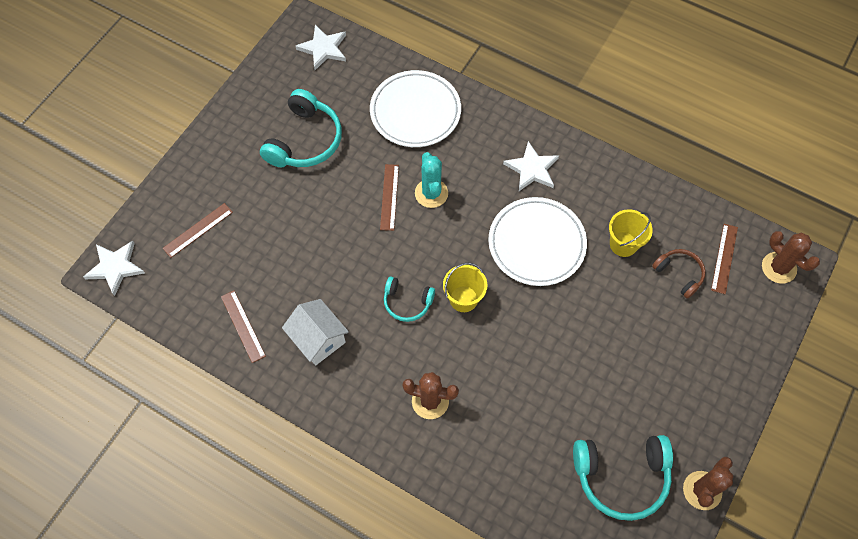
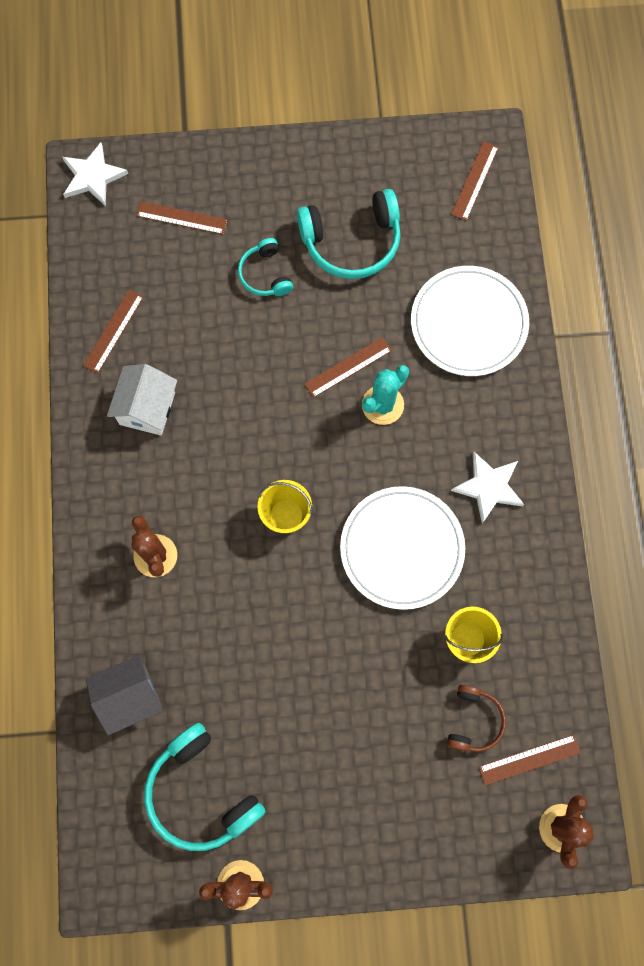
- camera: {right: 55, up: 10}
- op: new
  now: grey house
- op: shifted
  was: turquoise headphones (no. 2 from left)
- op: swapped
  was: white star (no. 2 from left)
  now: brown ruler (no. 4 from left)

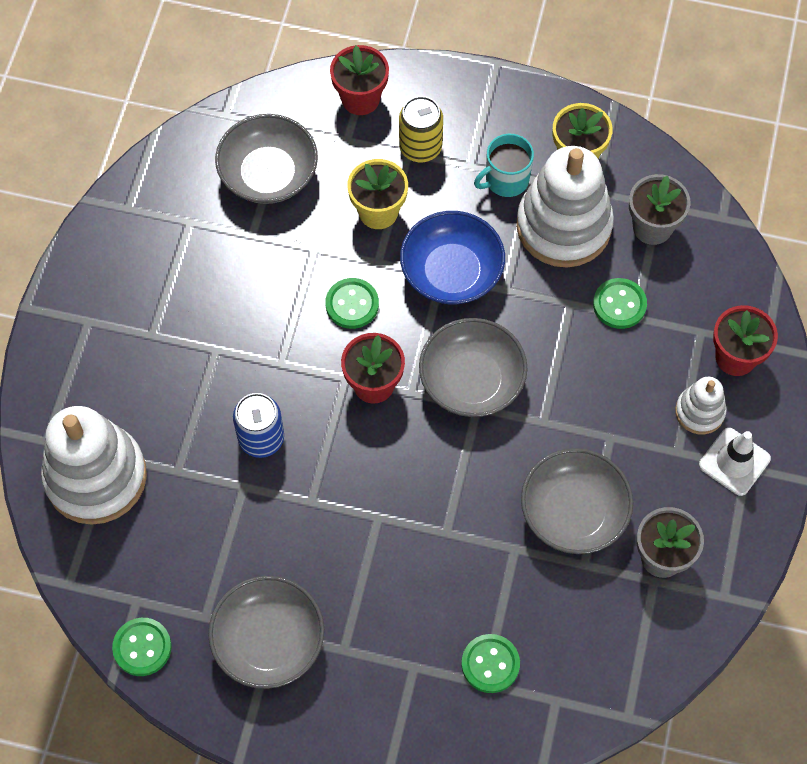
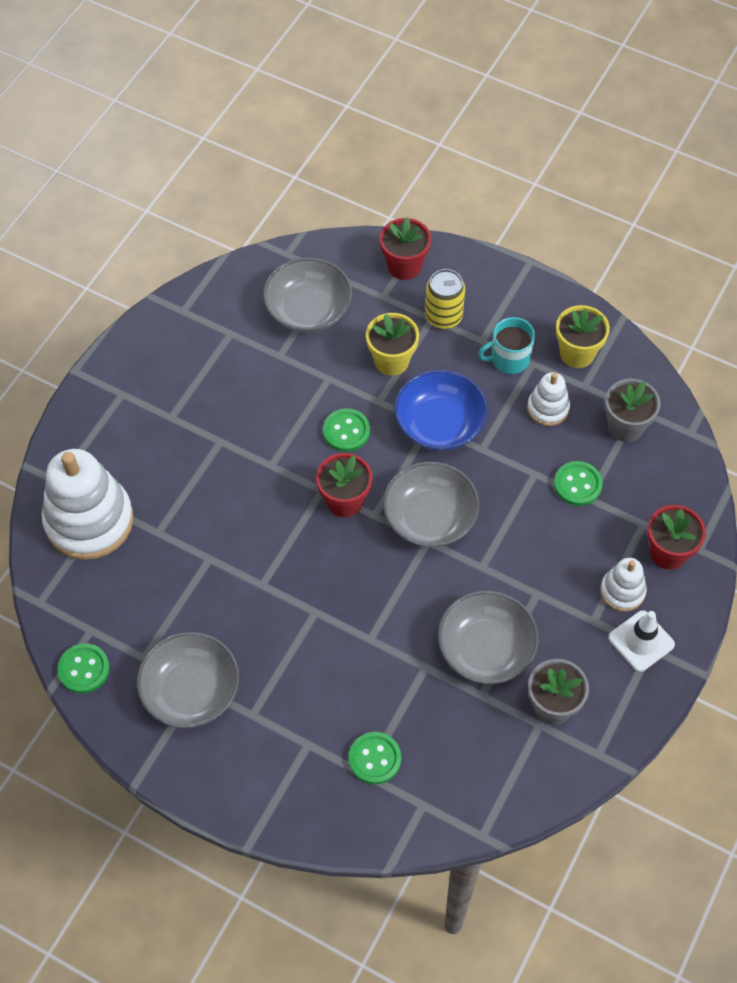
- camera: {right: 15, up: -5}
- op: gone
  was: blue can
- op: scaled
  was: white stacking toy (no. 2 from left)
  ratio: 0.5

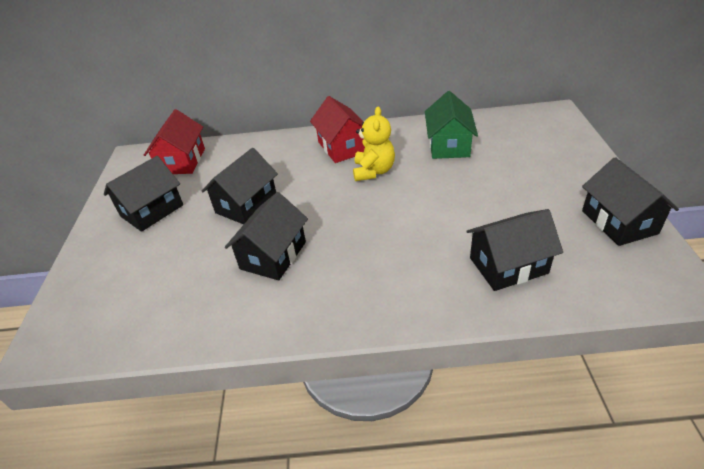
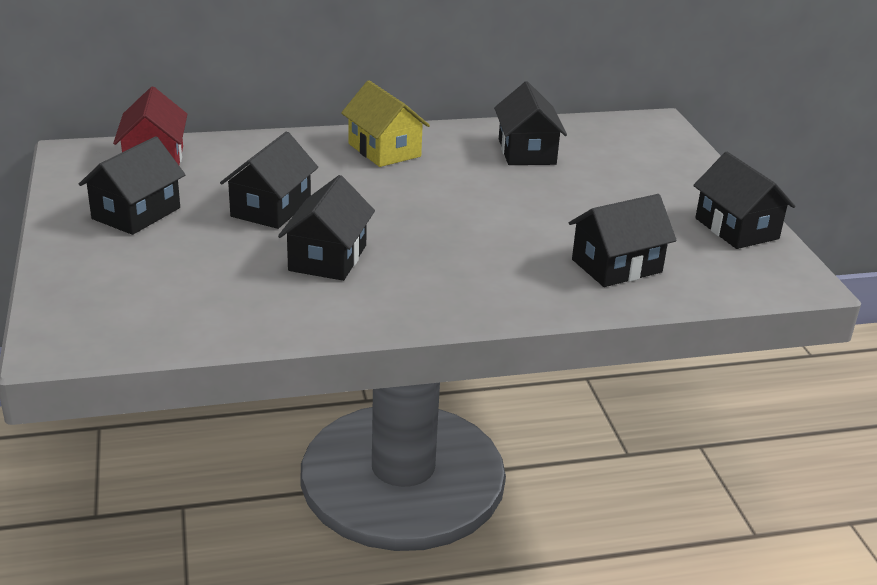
- camera: {right: -15, up: -10}
- op: gone
  was: yellow teddy bear
- op: repainted
  was: red house (no. 2 from left)
  now: yellow house
- op: repainted
  was: green house
  now: black house (no. 4 from left)

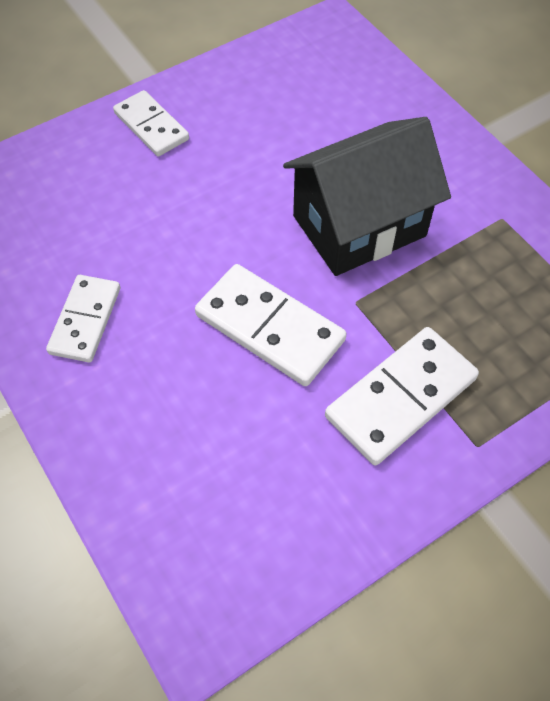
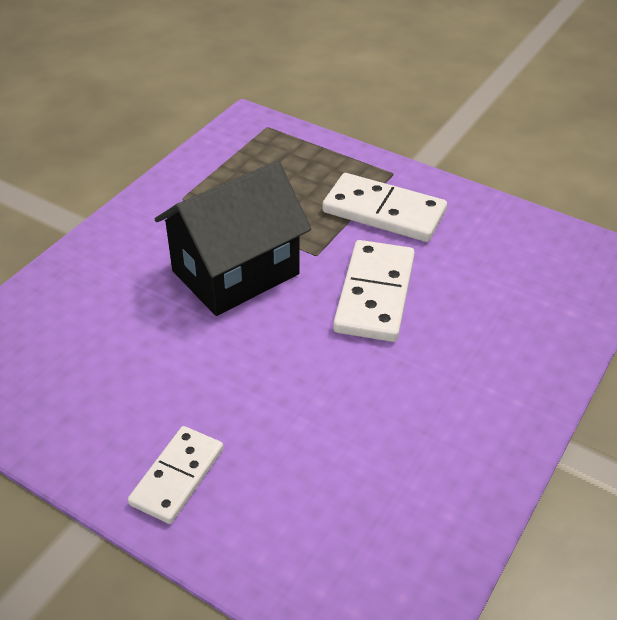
- camera: {right: -115, up: -15}
- op: gone
  was: white domino (no. 1 from left)
- op: rotated
  was: black house
  clockwise: -75

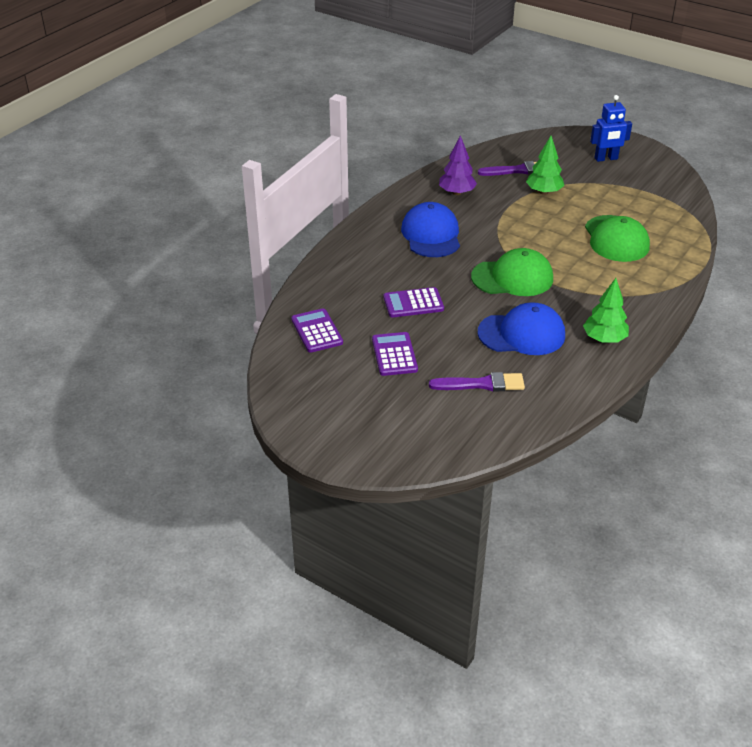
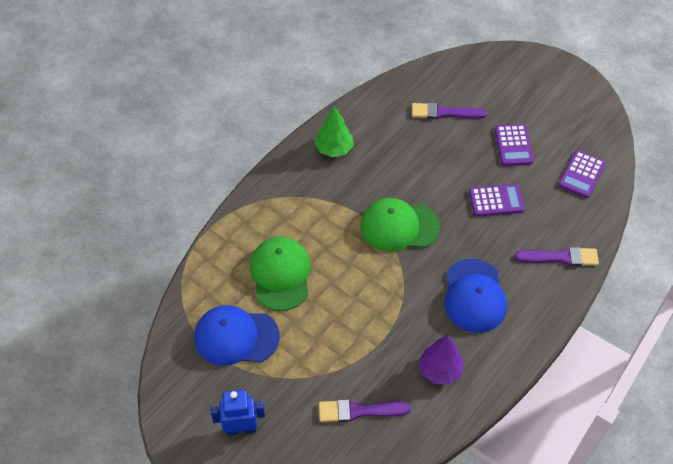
- camera: {right: -175, up: 15}
- op: gone
  was: green tree (no. 1 from left)
- op: new
  now: purple brush (no. 3 from left)
- op: shifted
  was: blue cap (no. 2 from left in the first image)
  now: blue cap (no. 1 from left)
- op: rotated
  was: purple calculator (no. 1 from left in the first image)
  clockwise: 45

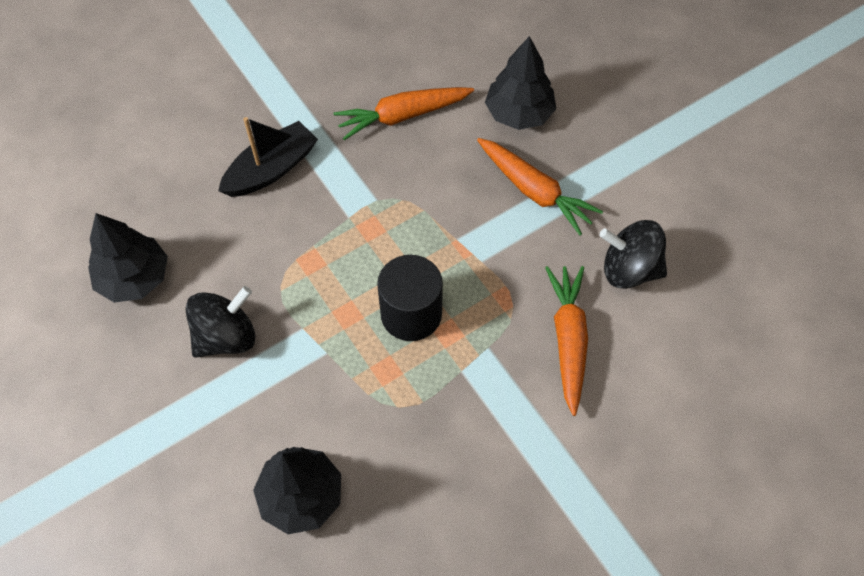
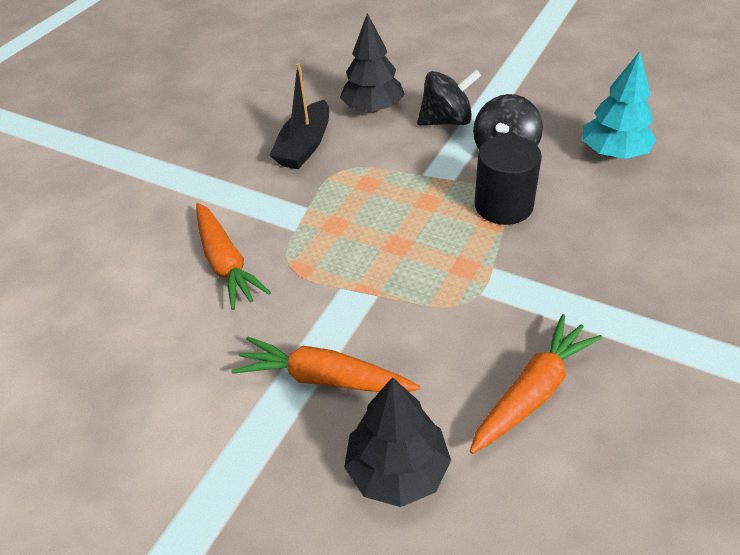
- camera: {right: 155, up: -15}
- op: shifted
  was: black boat
- op: shifted
  was: black cylinder
- op: shifted
  was: black spinning top (no. 2 from left in the first image)
  now: black spinning top (no. 1 from left)
- op: repainted
  was: black tree (no. 1 from left)
  now: turquoise tree

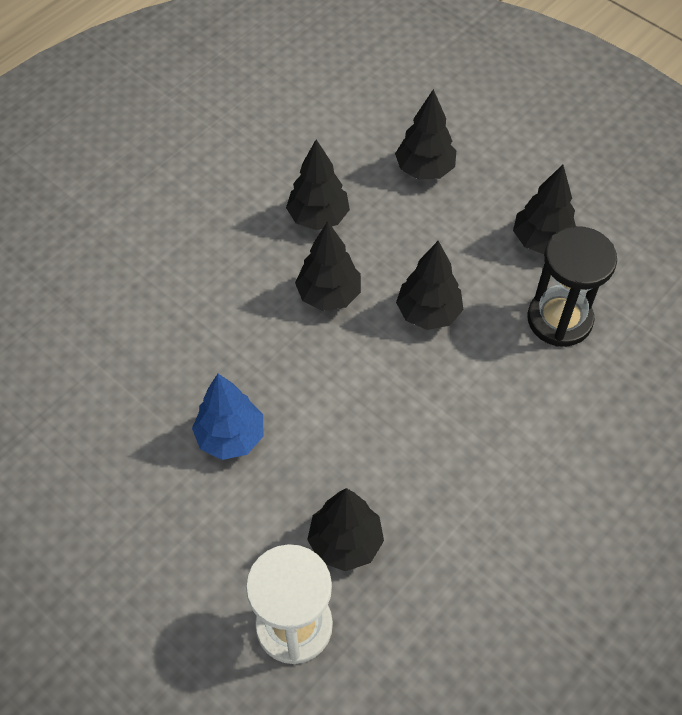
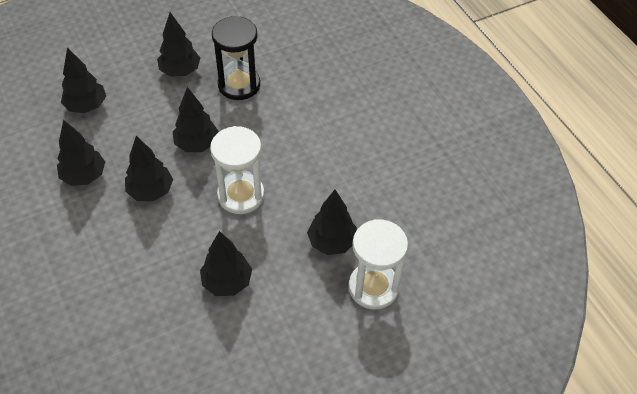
- camera: {right: -70, up: -5}
- op: new
  now: white hourglass (no. 1 from left)
- op: repainted
  was: blue tree
  now: black tree (no. 6 from left)

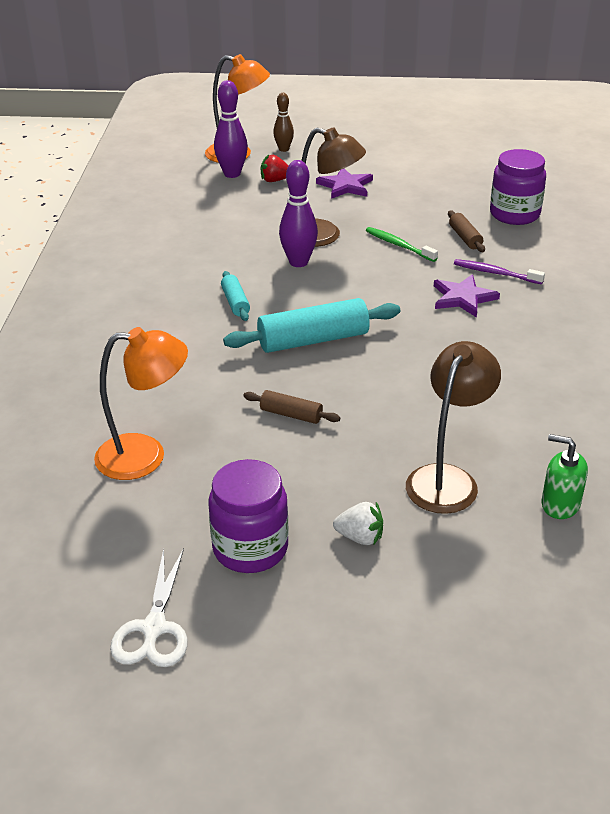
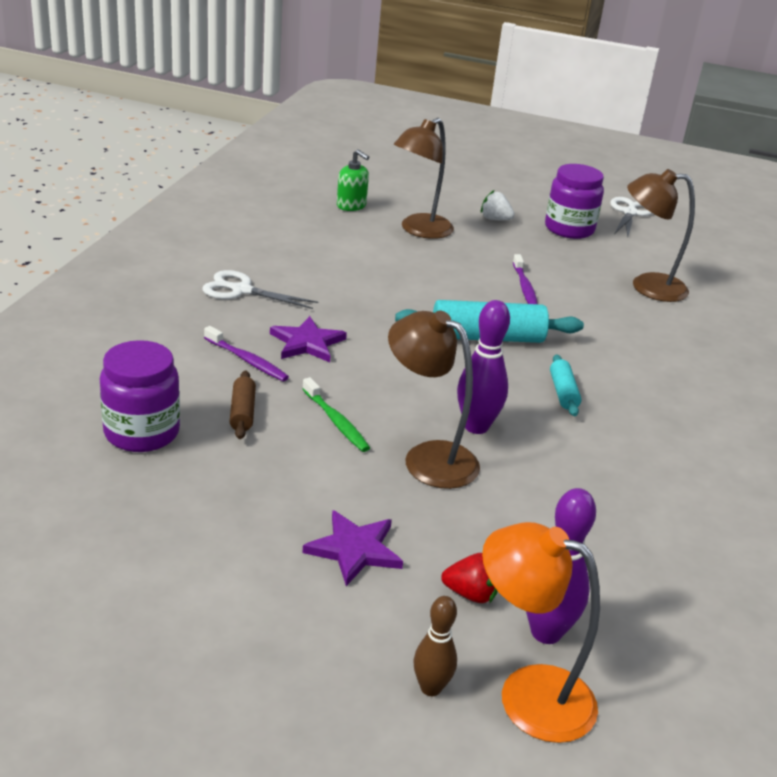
- camera: {right: -170, up: -5}
- op: new
  now: white scissors (no. 1 from left)
- op: swapped
  was: brown rolling pin (no. 1 from left)
  now: purple toothbrush (no. 2 from left)
- op: repainted
  was: orange lamp (no. 1 from left)
  now: brown lamp (no. 3 from left)

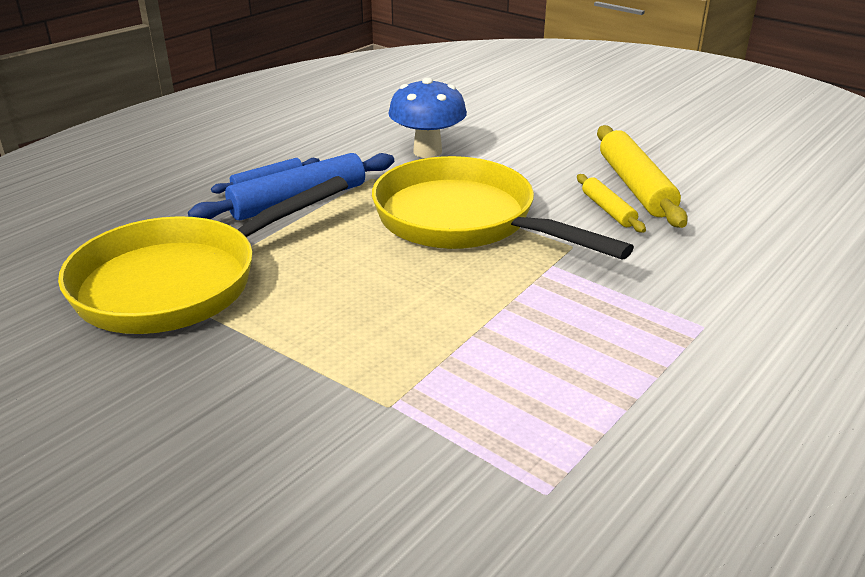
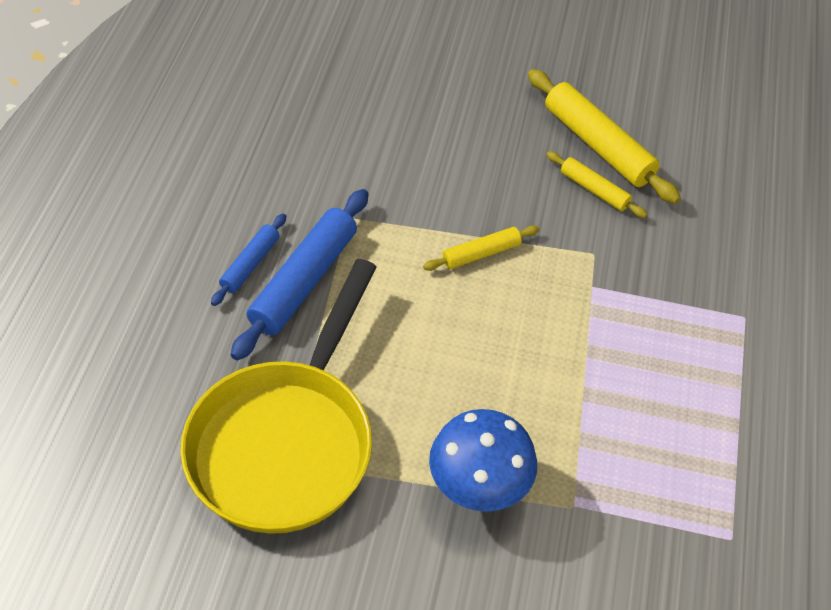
- camera: {right: -30, up: 20}
- op: shifted
  was: blue mushroom
- op: swapped
  was: yellow pan (no. 2 from left)
  now: yellow rolling pin (no. 1 from left)

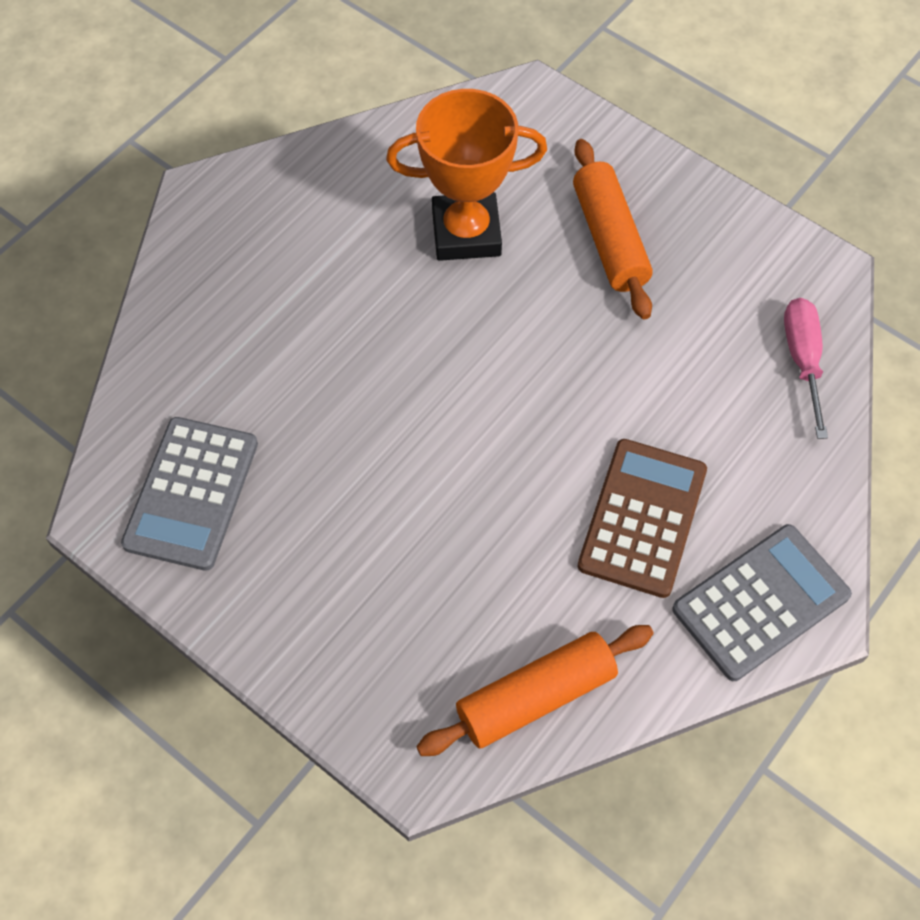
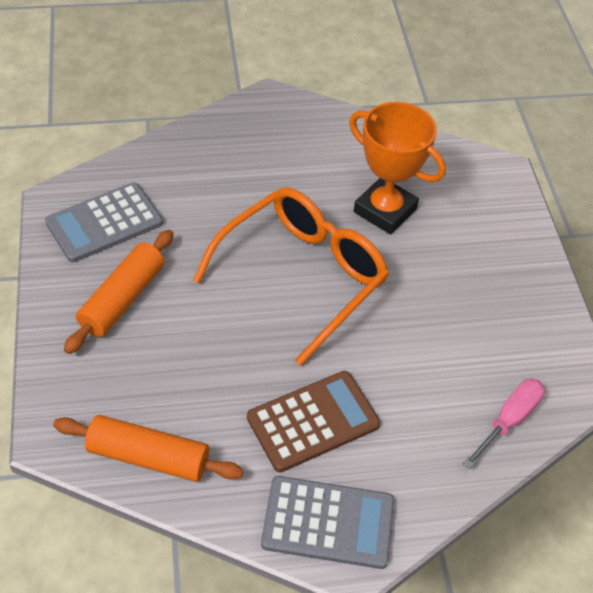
- camera: {right: 40, up: -10}
- op: new
  now: orange glasses
- op: shifted
  was: orange rolling pin (no. 2 from left in the first image)
  now: orange rolling pin (no. 1 from left)

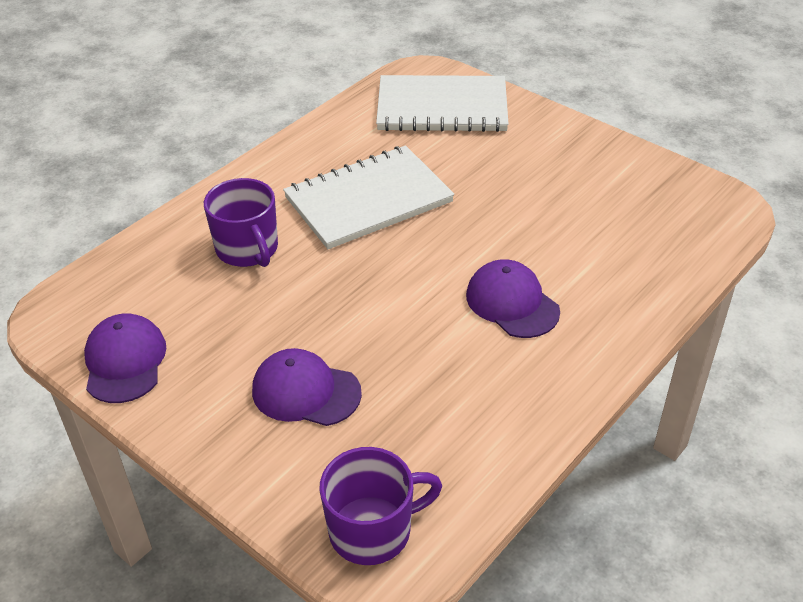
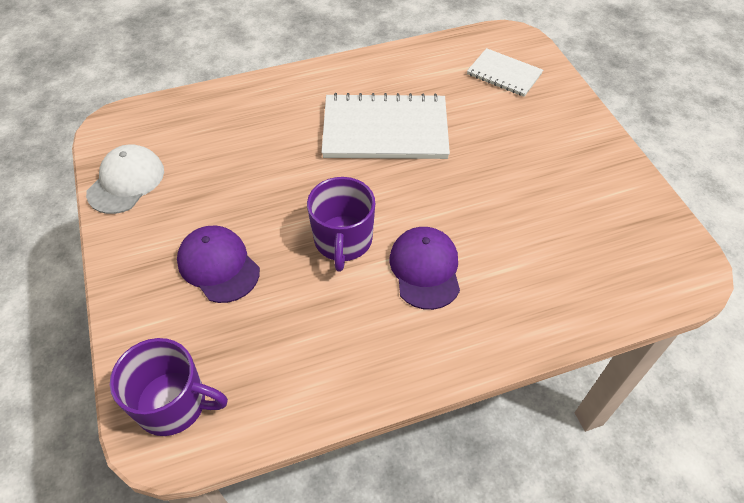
- camera: {right: 30, up: 10}
- op: shifted
  was: purple mug (no. 1 from left in the first image)
  now: purple mug (no. 2 from left)
- op: repainted
  was: purple cap (no. 1 from left)
  now: white cap
- op: scaled
  was: white notebook (no. 2 from left)
  ratio: 0.56

